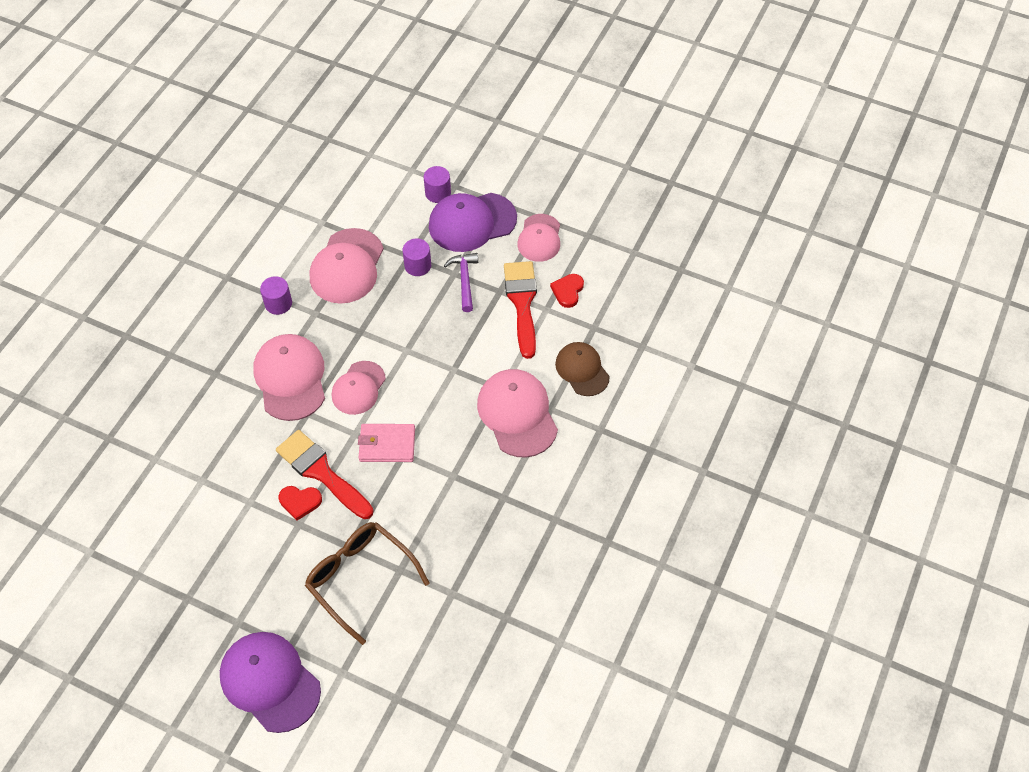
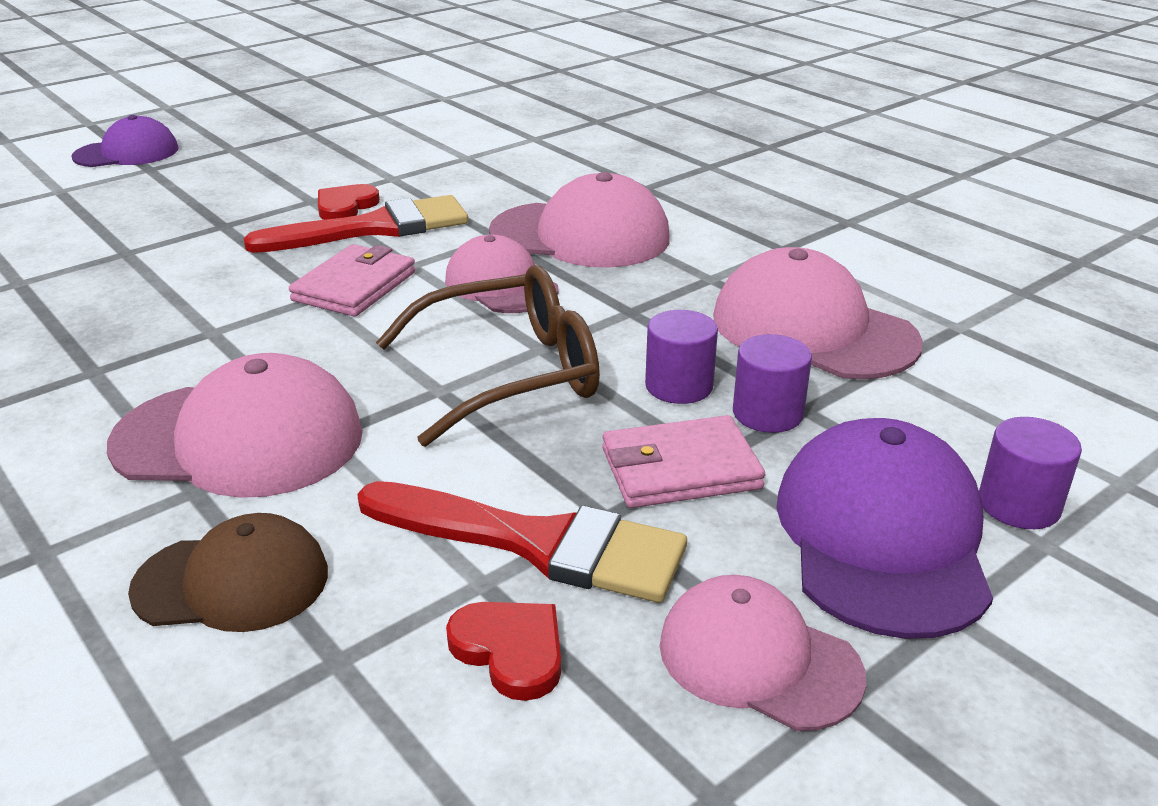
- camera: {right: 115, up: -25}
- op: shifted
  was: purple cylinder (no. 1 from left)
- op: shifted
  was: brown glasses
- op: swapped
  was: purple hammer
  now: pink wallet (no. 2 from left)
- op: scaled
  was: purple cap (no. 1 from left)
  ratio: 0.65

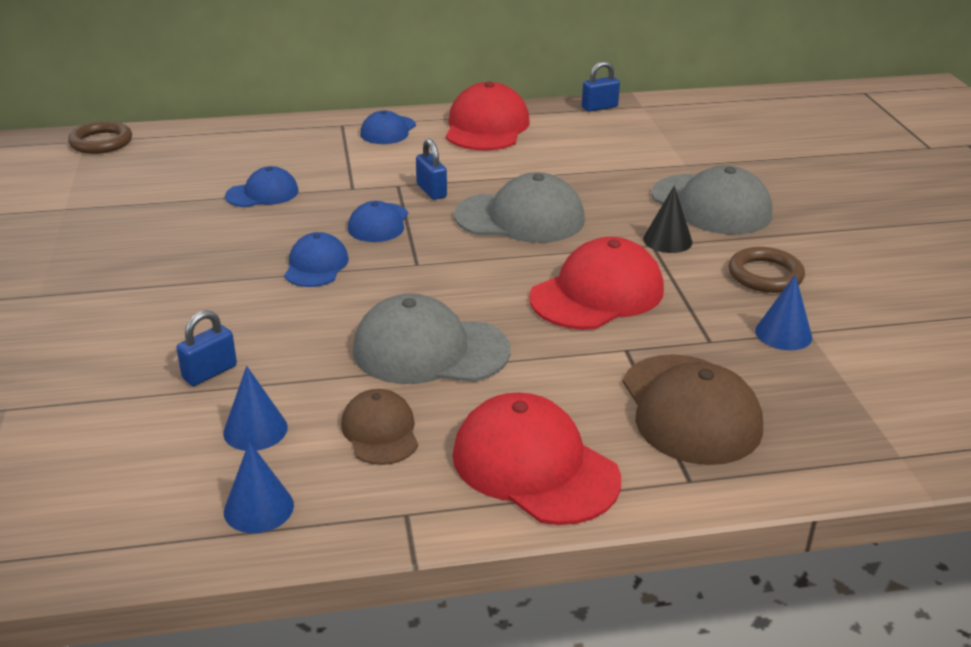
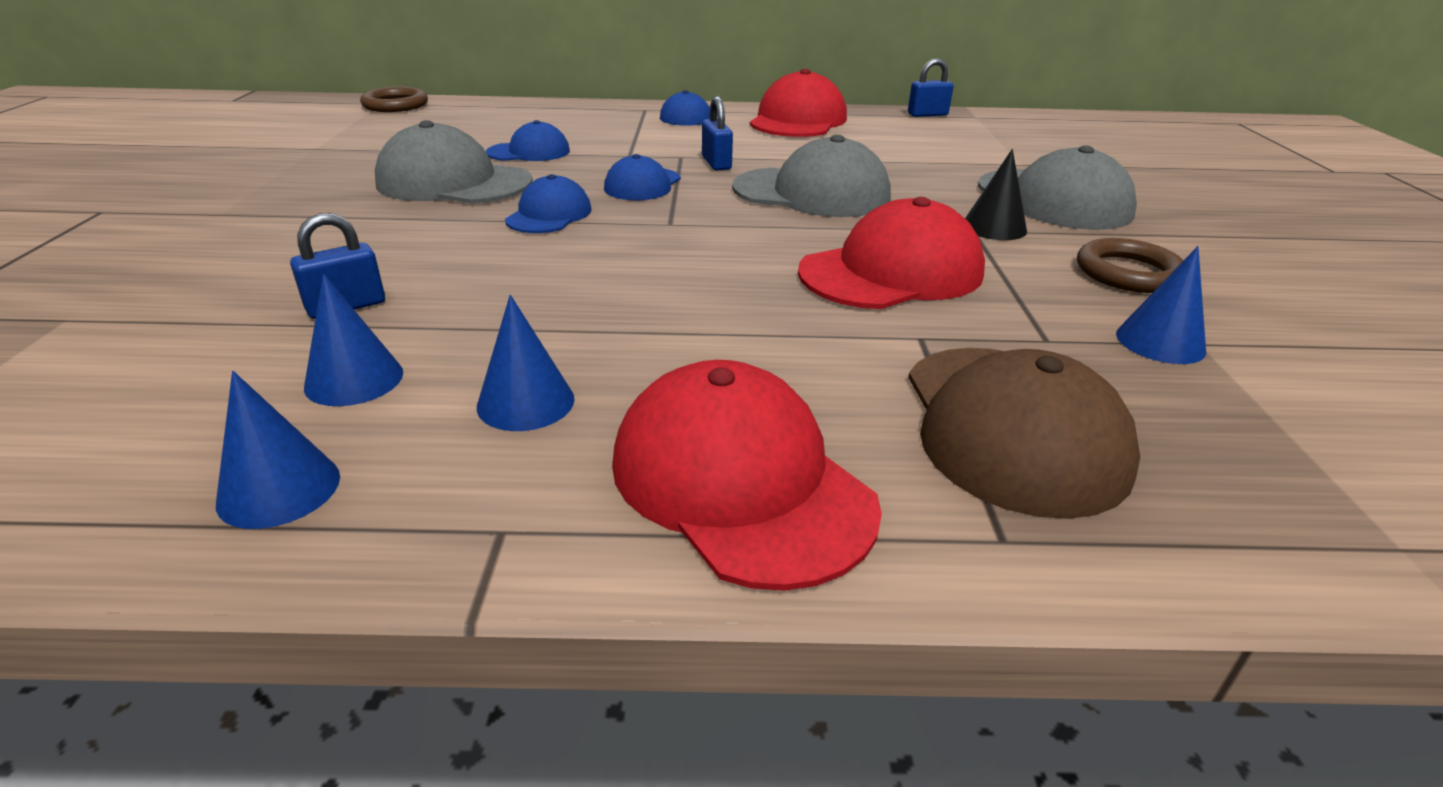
- camera: {right: 10, up: 0}
- op: shifted
  was: grey cap (no. 1 from left)
- op: swapped
  was: brown cap (no. 1 from left)
  now: blue cone (no. 3 from left)

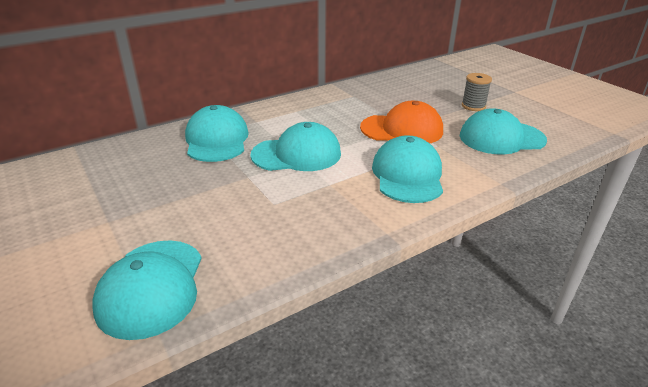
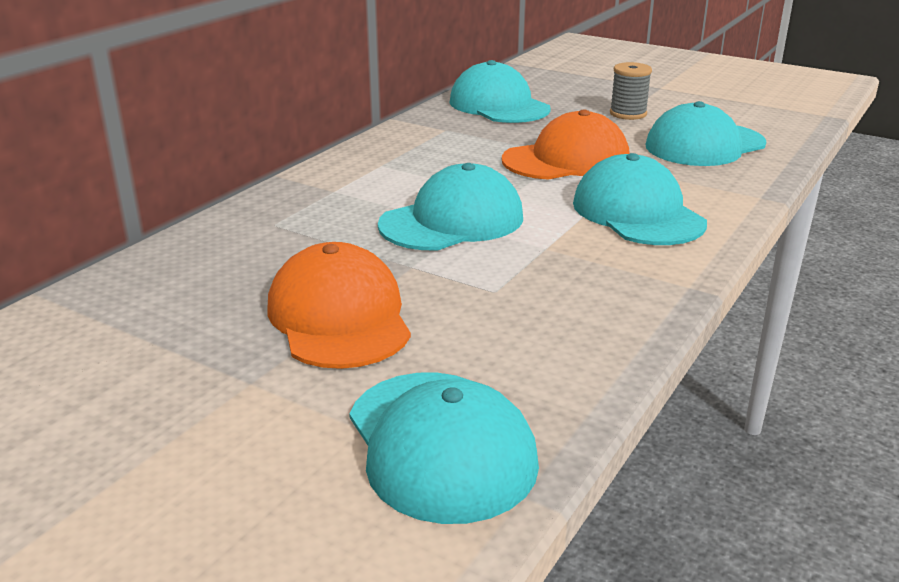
- camera: {right: -25, up: -5}
- op: new
  now: orange cap (no. 1 from left)
- op: shifted
  was: turquoise cap (no. 2 from left in the first image)
  now: turquoise cap (no. 3 from left)

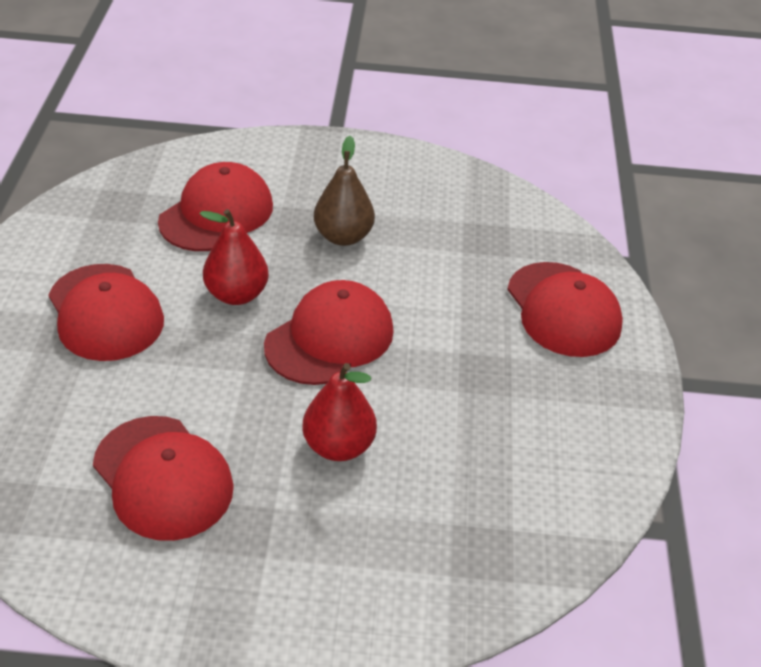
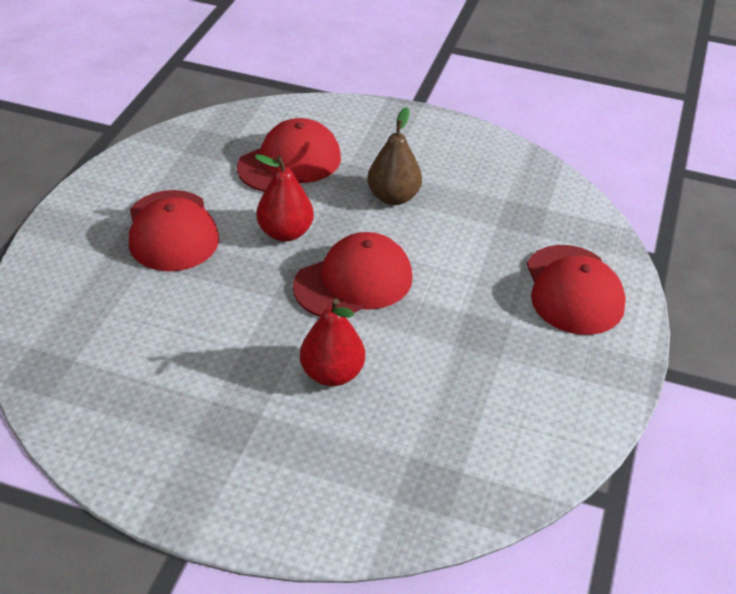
- camera: {right: 15, up: 0}
- op: gone
  was: red cap (no. 2 from left)

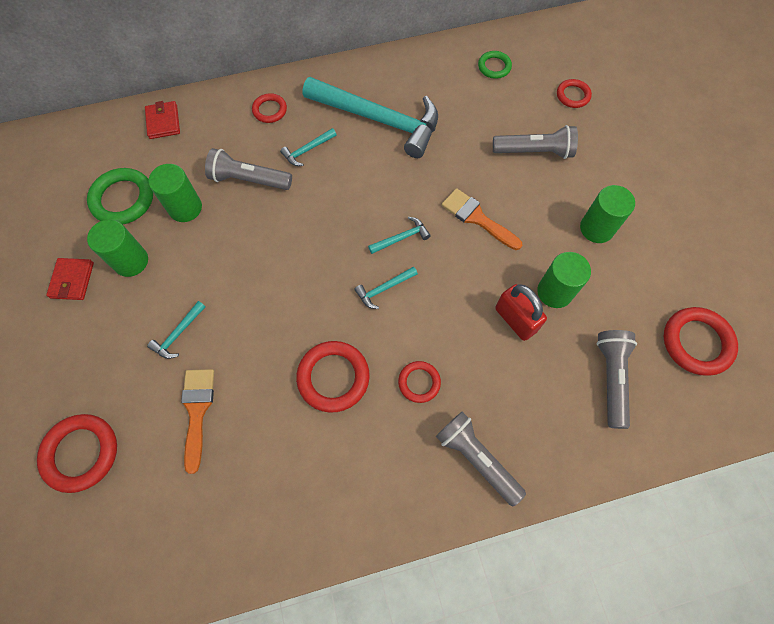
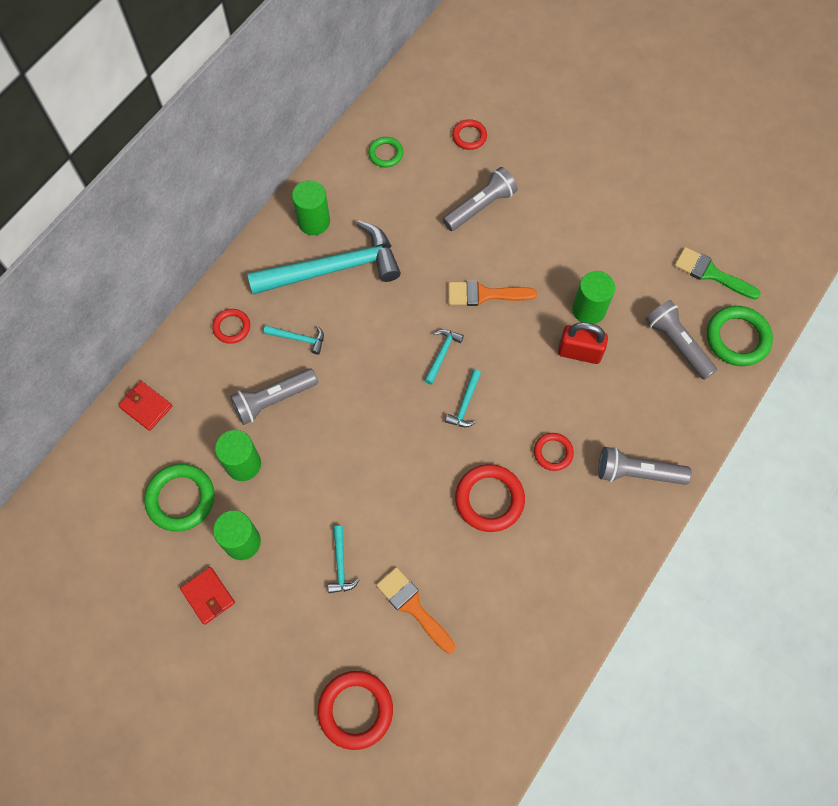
- camera: {right: -40, up: 0}
- op: new
  now: green ring (no. 3 from left)
- op: shifted
  was: green cylinder (no. 4 from left in the first image)
  now: green cylinder (no. 3 from left)
- op: swapped
  was: red ring (no. 6 from left)
  now: green brush
- op: rotated
  was: turquoise hammer (no. 2 from left in the first image)
  clockwise: -90

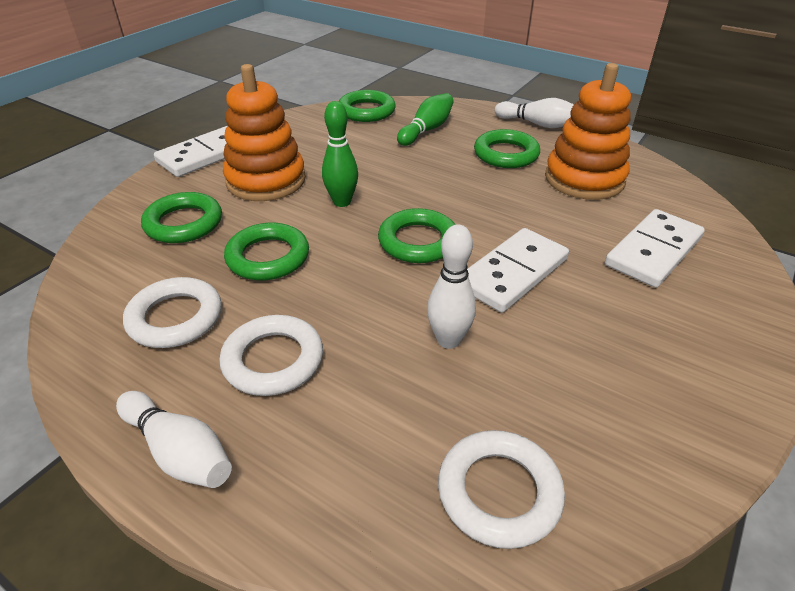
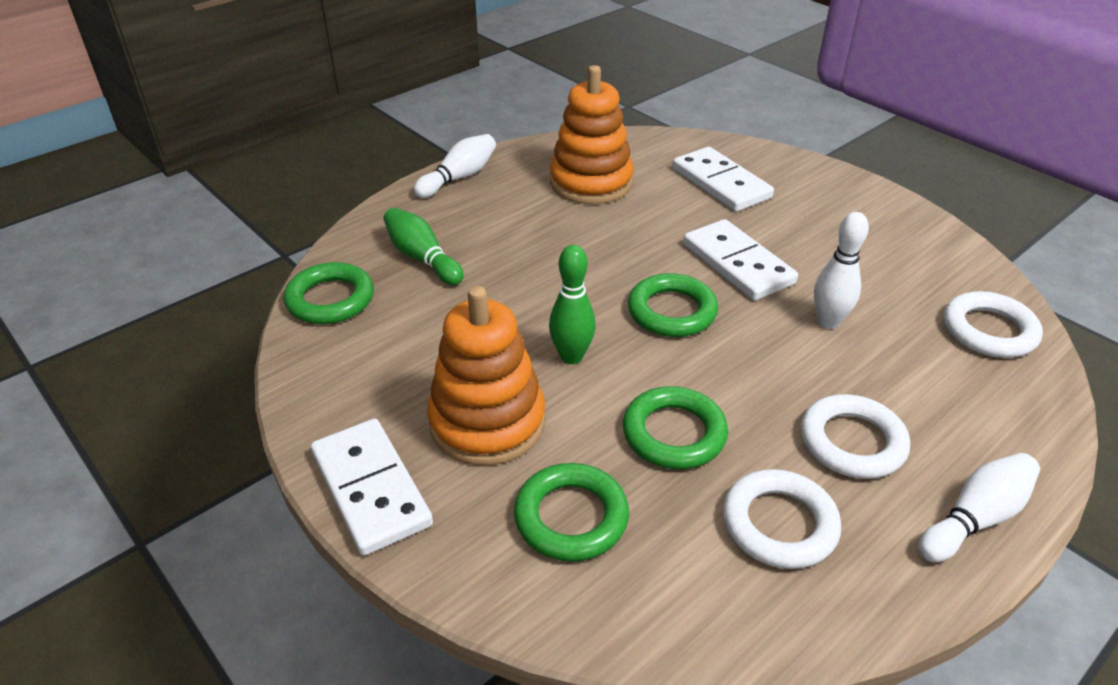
- camera: {right: -75, up: 0}
- op: gone
  was: green ring (no. 5 from left)

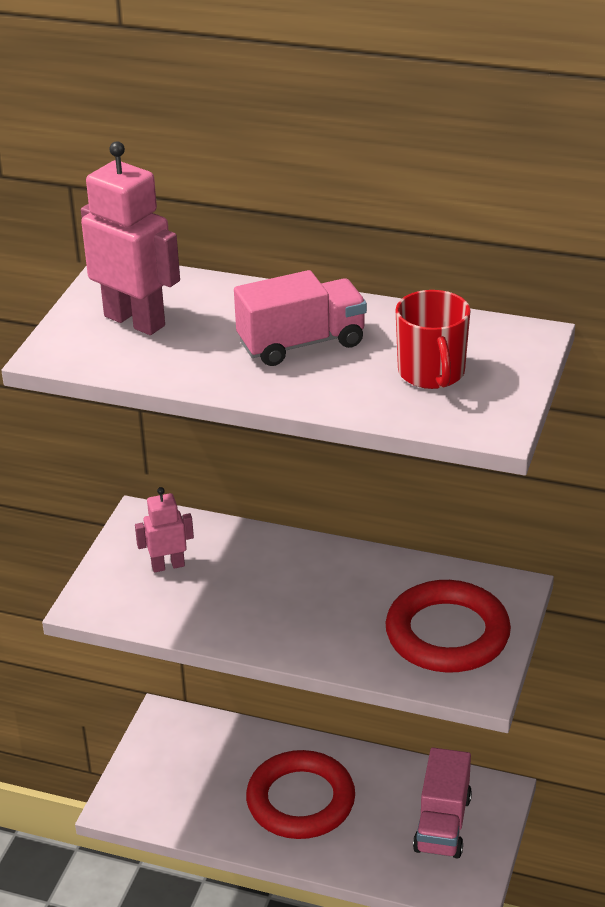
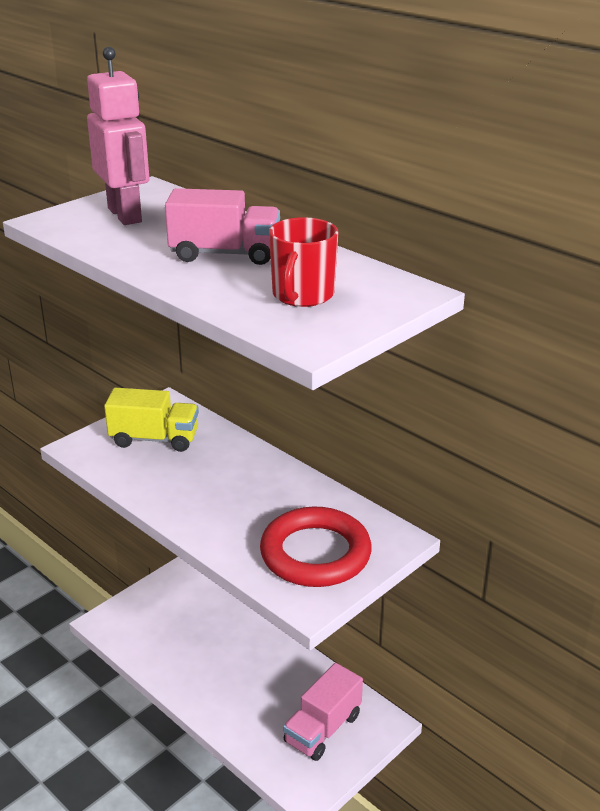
- camera: {right: 25, up: -5}
- op: gone
  was: red ring (no. 1 from left)
- op: swapped
  was: pink robot (no. 2 from left)
  now: yellow truck

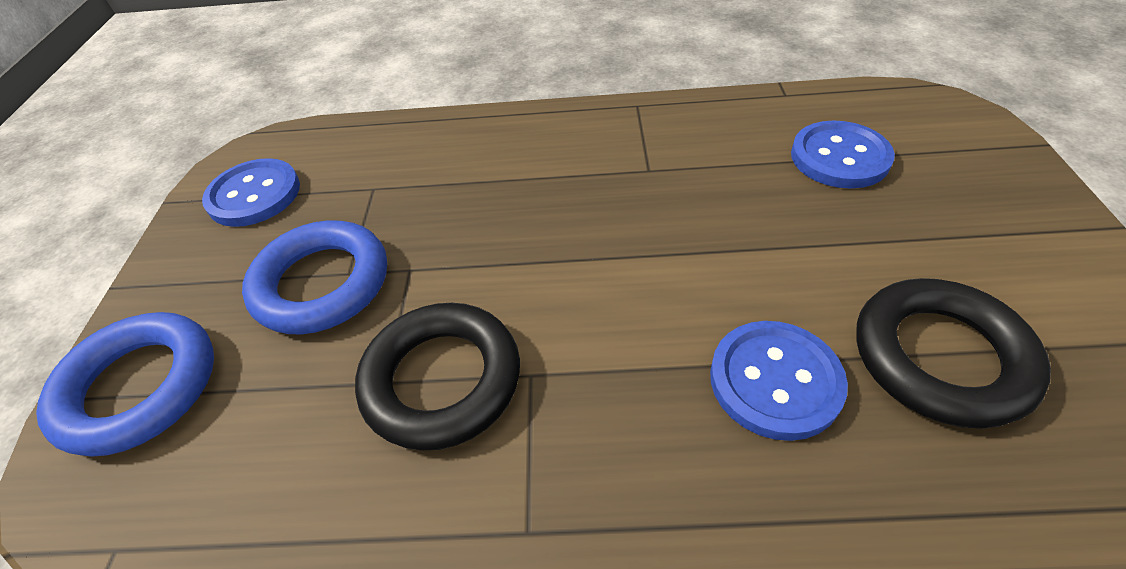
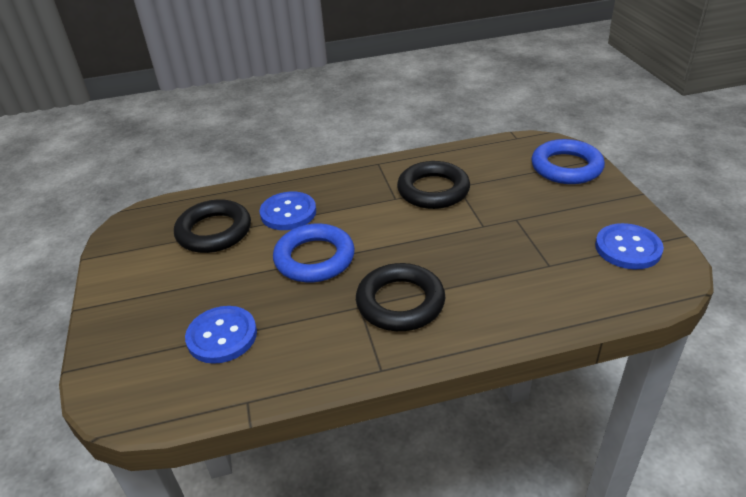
- camera: {right: 165, up: -10}
- op: new
  now: black ring (no. 2 from left)
- op: shifted
  was: blue ring (no. 2 from left in the first image)
  now: blue ring (no. 1 from left)

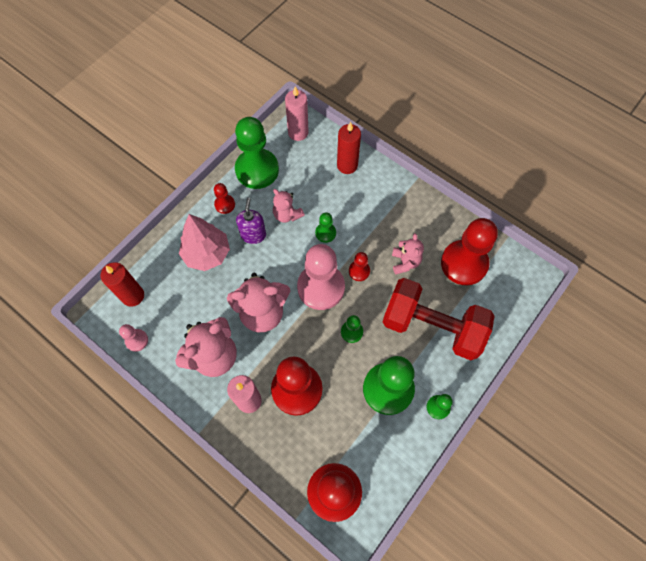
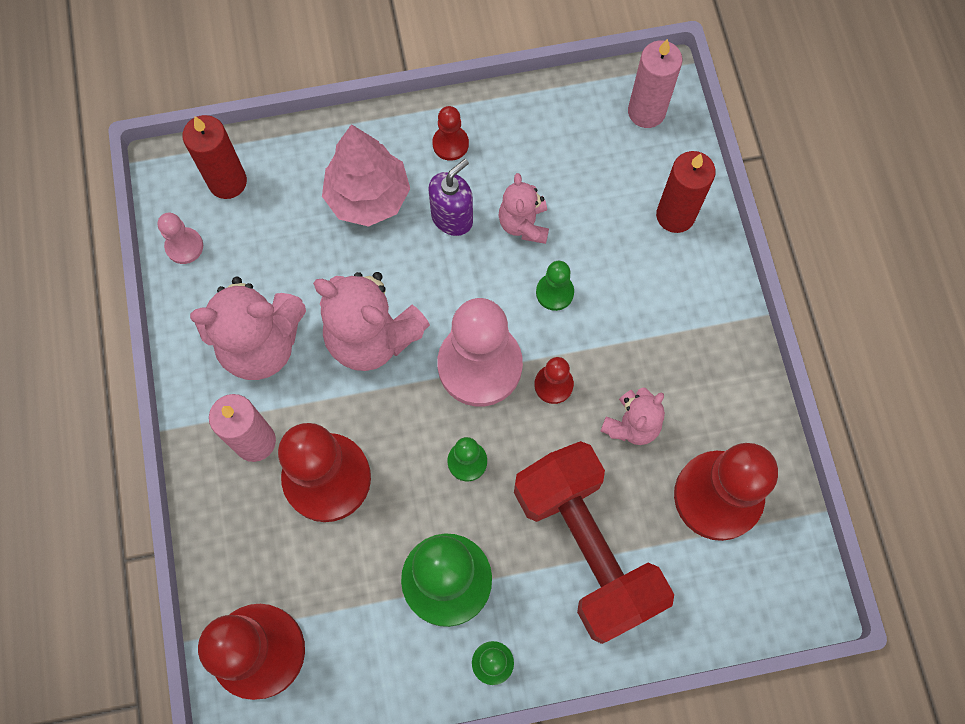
- camera: {right: 40, up: 5}
- op: gone
  was: green pawn (no. 1 from left)

